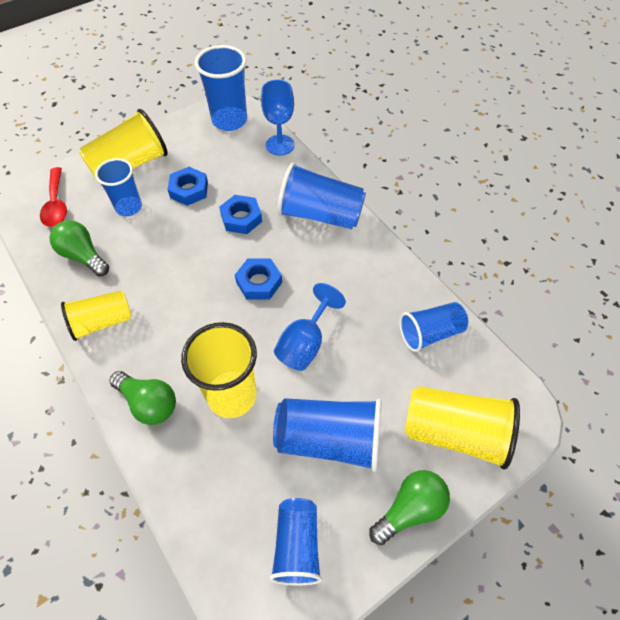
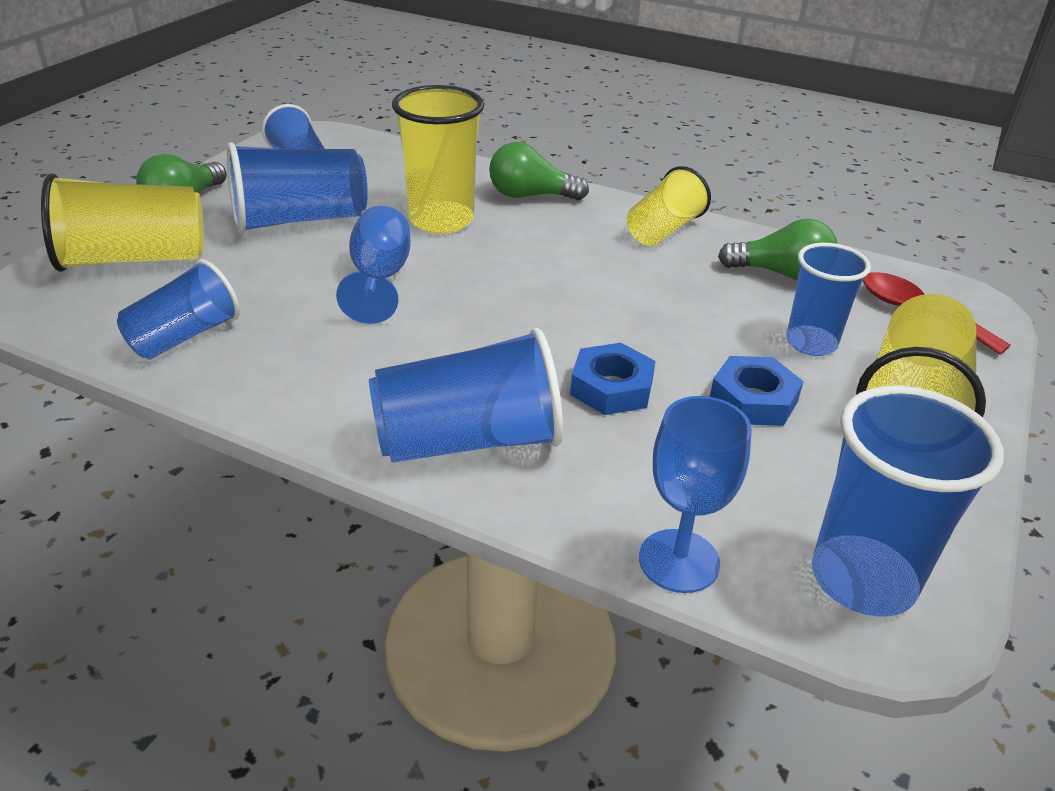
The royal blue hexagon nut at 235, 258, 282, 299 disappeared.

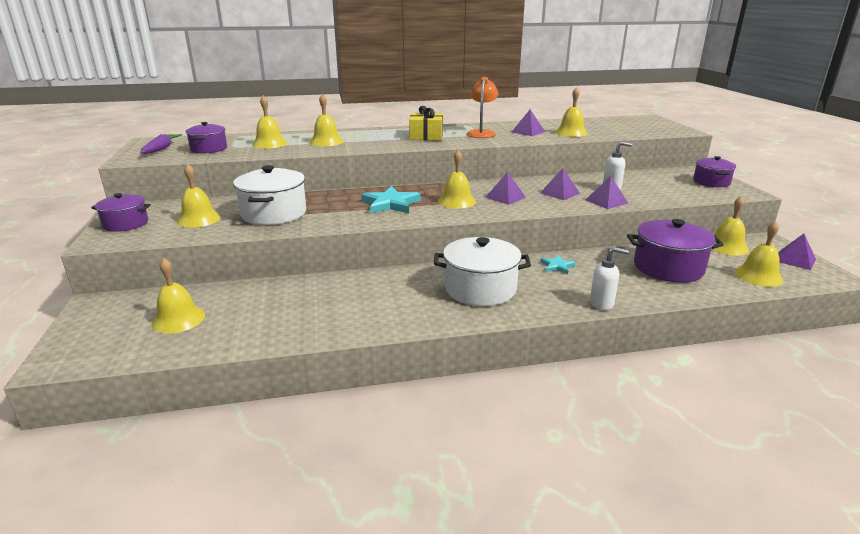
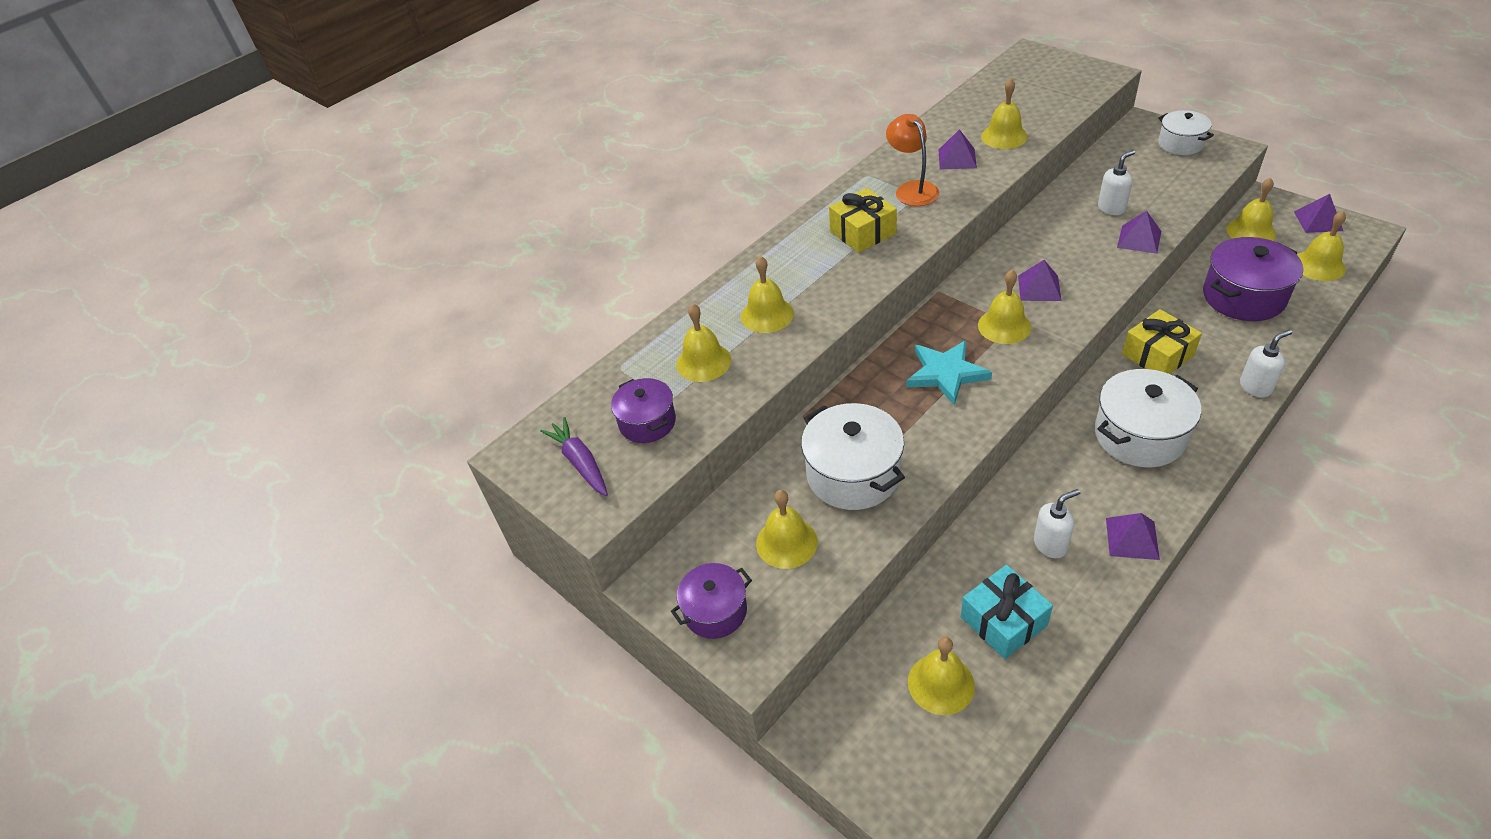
The aqua present at 961, 565, 1053, 659 appeared.
The snow-white pump bottle at 1034, 489, 1080, 558 appeared.
The violet solid pyramid moved from 540, 168, 580, 200 to 1106, 513, 1160, 560.
The aqua star at 540, 255, 576, 274 was replaced by the golden present at 1122, 309, 1202, 374.
The violet stockpot at 693, 156, 736, 187 became the snow-white stockpot at 1158, 110, 1214, 155.

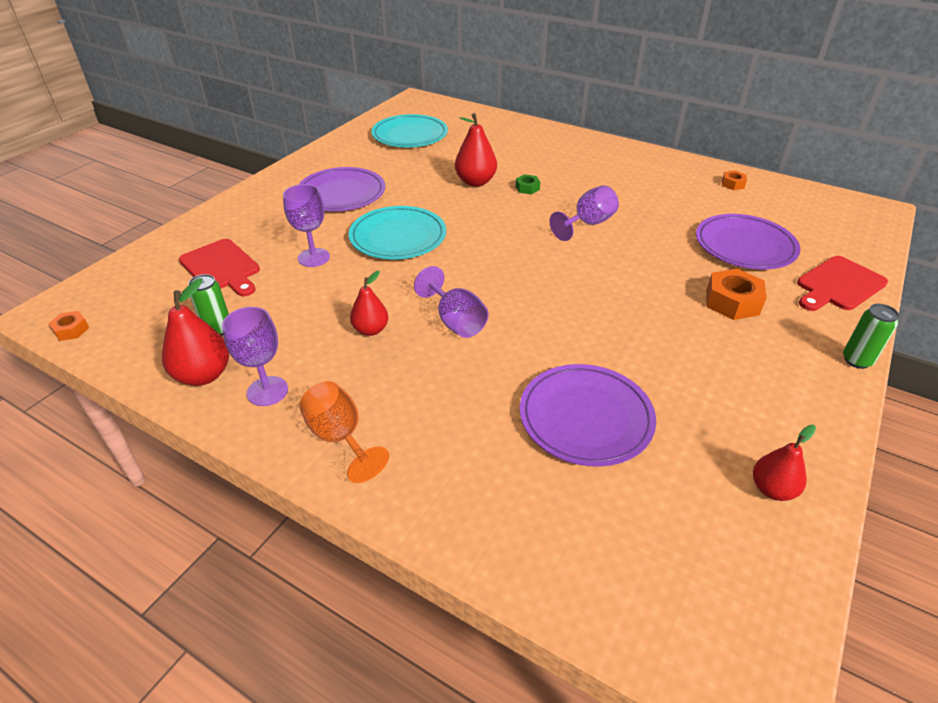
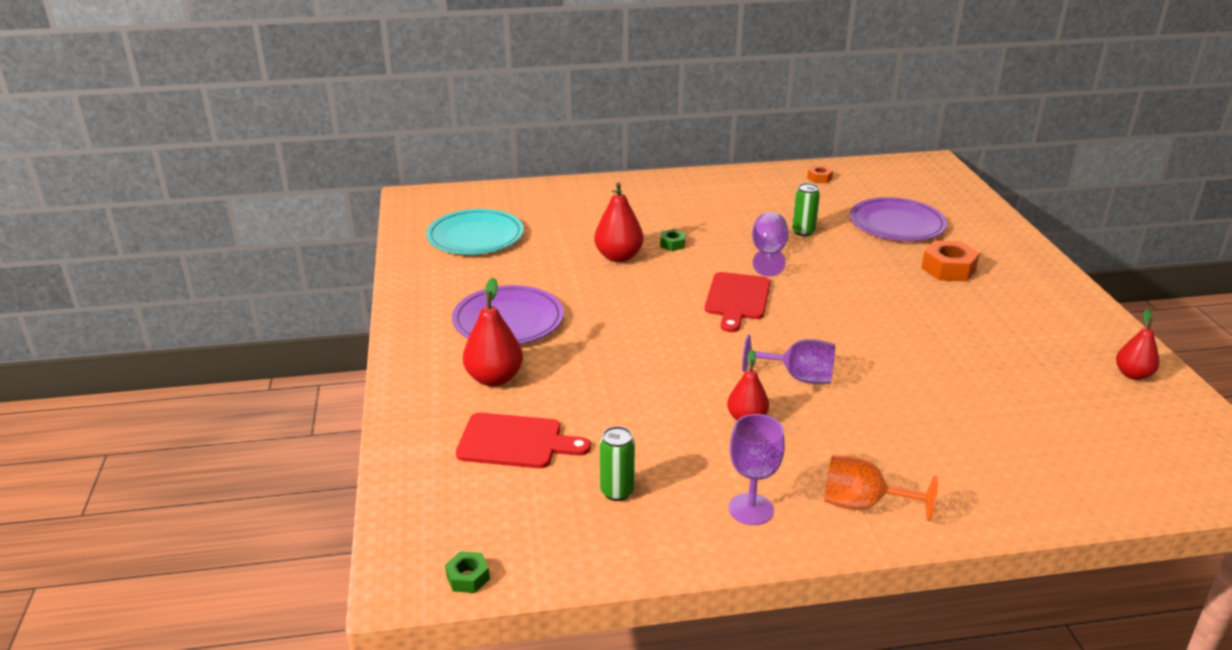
The orange-coloured hexagon nut at 48, 311, 89, 341 became the green hexagon nut at 445, 551, 490, 593.
The crimson pear moved from 162, 278, 229, 386 to 463, 278, 523, 387.
The crimson chopping board moved from 797, 256, 888, 311 to 705, 272, 771, 332.
The green soda can moved from 843, 304, 899, 369 to 792, 183, 820, 236.
The violet chalice at 283, 184, 330, 267 disappeared.
The aqua plate at 349, 206, 446, 259 disappeared.
The violet plate at 520, 364, 656, 467 disappeared.

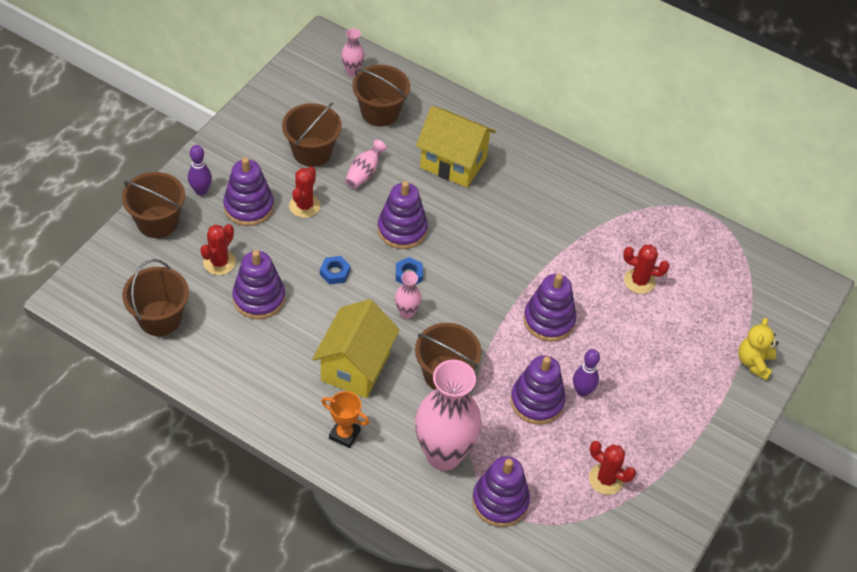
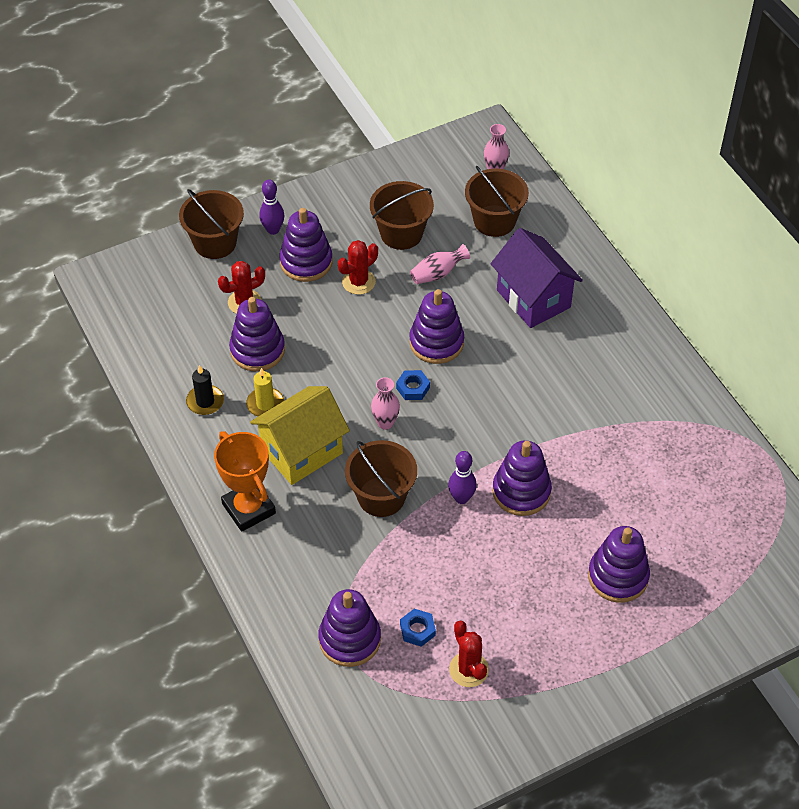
The black wax candle at 186, 365, 224, 415 appeared.
The orange-coloured prize cup at 322, 391, 369, 448 changed to 1.58 times the size.
The golden wax candle at 246, 368, 284, 416 appeared.
The royal blue hexagon nut moved from 320, 256, 350, 285 to 400, 609, 436, 647.
The violet bowling pin moved from 573, 349, 600, 397 to 448, 451, 477, 504.
The golden house at 416, 106, 496, 188 became the violet house at 491, 228, 583, 328.
The violet stacking toy moved from 510, 355, 566, 424 to 588, 526, 650, 602.
The brown bucket at 122, 259, 189, 336 disappeared.
The rosy vase at 415, 360, 481, 471 disappeared.
The crimson prickly plant at 623, 244, 670, 294 disappeared.
The golden teddy bear at 738, 318, 779, 380 disappeared.

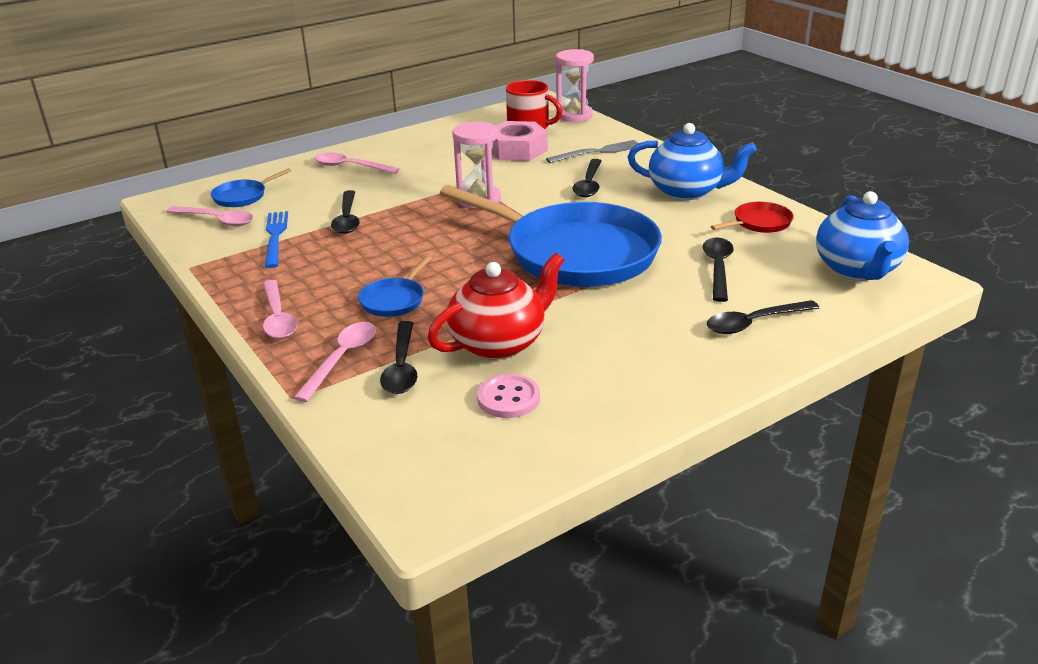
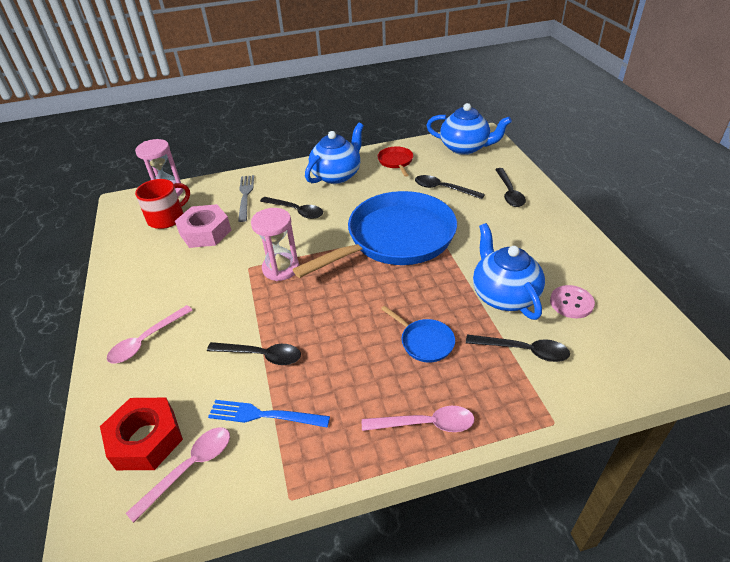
The royal blue pan at 211, 168, 291, 207 was replaced by the crimson hexagon nut at 100, 398, 183, 470.
The crimson tea pot at 428, 253, 564, 360 became the royal blue tea pot at 473, 223, 545, 320.
The rosy tablespoon at 293, 322, 376, 402 disappeared.

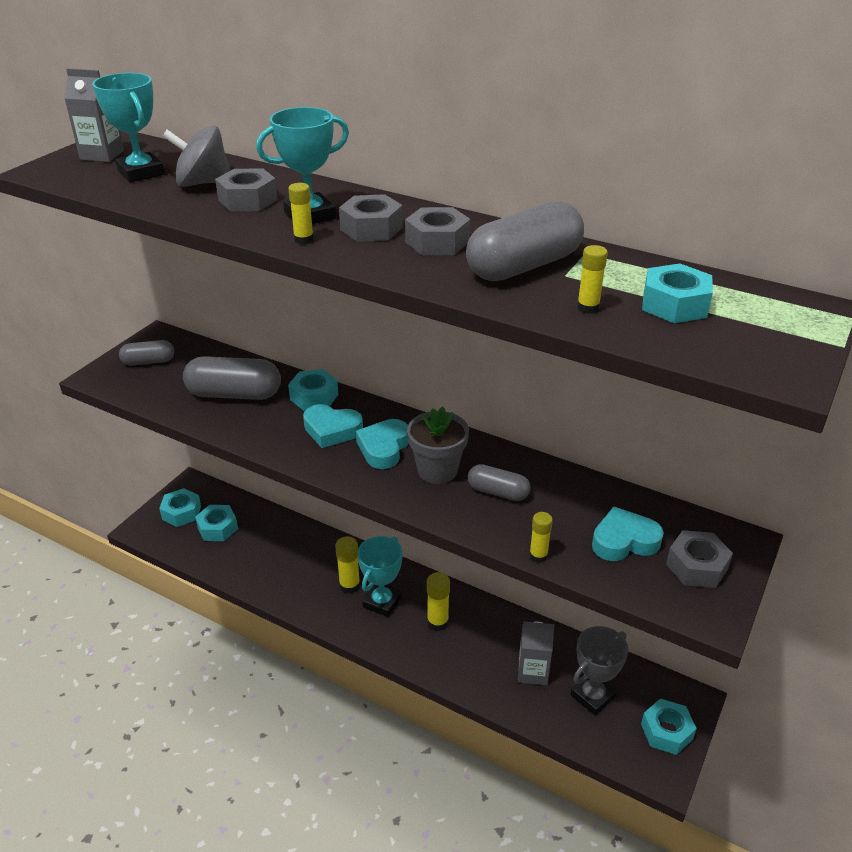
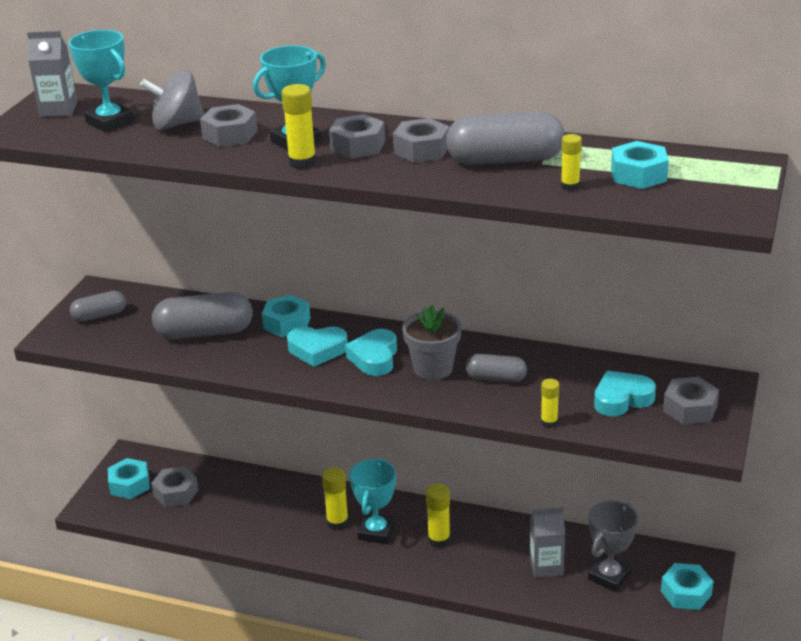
The aqua hexagon nut at 195, 505, 238, 541 became the gray hexagon nut at 151, 466, 198, 507.
The golden glue at 289, 183, 314, 244 changed to 1.56 times the size.
The gray pill shape at 466, 201, 584, 281 turned 45 degrees clockwise.

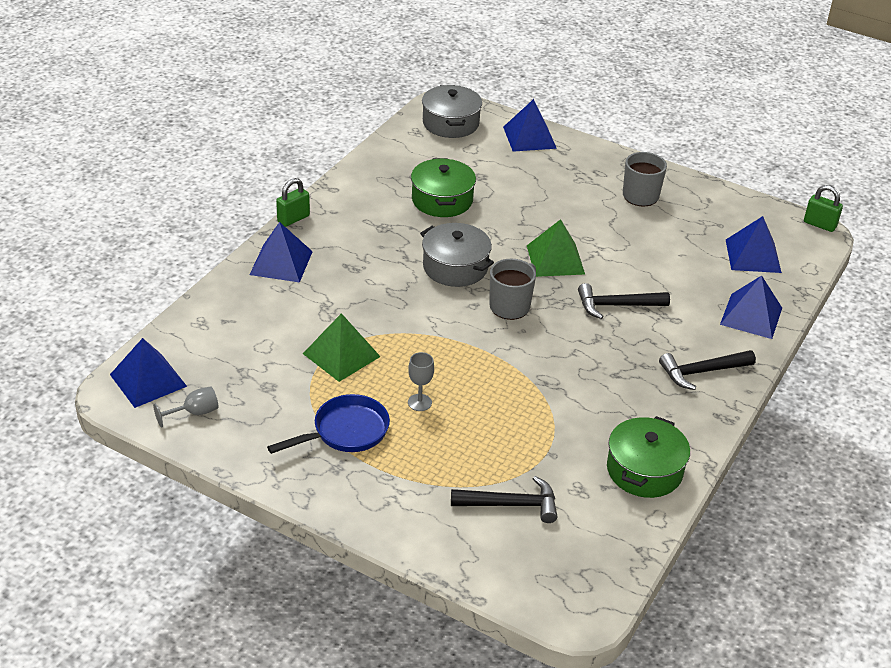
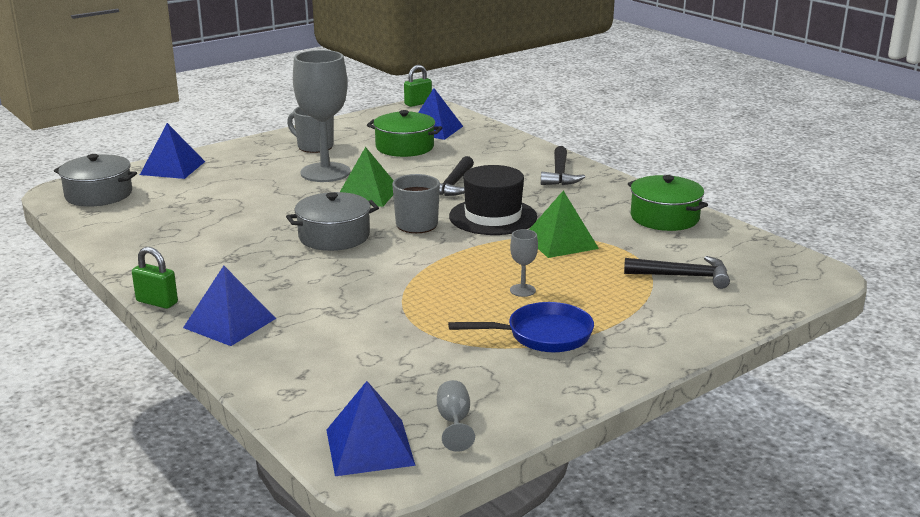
The green padlock at 276, 178, 310, 227 turned 45 degrees counterclockwise.
The gray chalice at 293, 50, 350, 182 appeared.
The green stockpot moved from 411, 158, 476, 217 to 367, 110, 442, 157.
The royal blue pan at 267, 394, 390, 454 turned 90 degrees clockwise.
The black tall hat at 449, 165, 537, 235 appeared.
The green solid pyramid moved from 303, 313, 381, 382 to 529, 191, 599, 258.
The black hammer at 451, 476, 557, 523 turned 75 degrees clockwise.
The royal blue solid pyramid at 720, 275, 782, 339 disappeared.

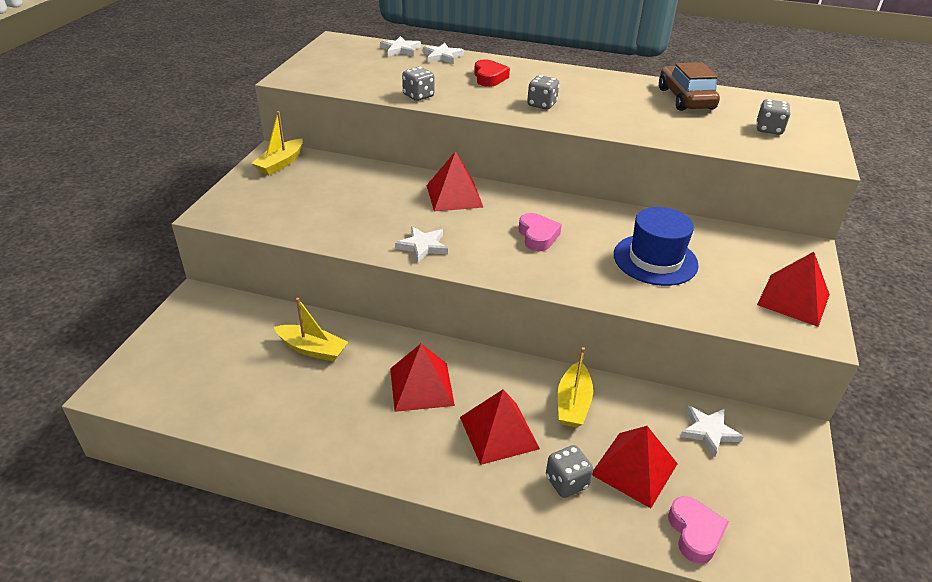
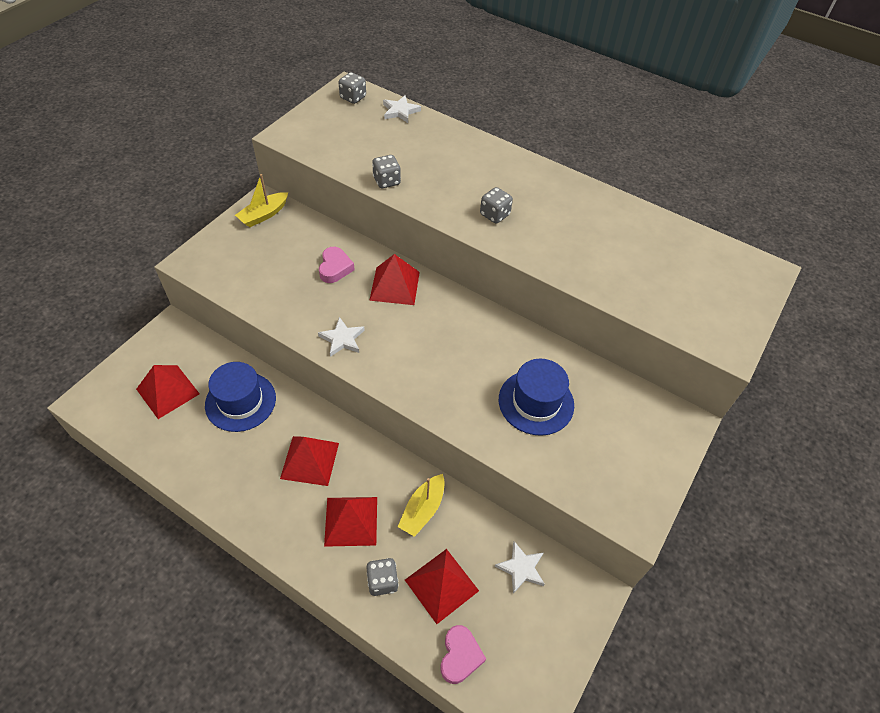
The crimson solid pyramid moved from 757, 252, 830, 327 to 136, 365, 200, 419.
The golden boat at 274, 298, 348, 362 was replaced by the royal blue tall hat at 205, 362, 276, 432.
The rosy love heart moved from 519, 213, 562, 251 to 319, 247, 355, 283.
The gray die moved from 756, 99, 791, 135 to 338, 72, 366, 104.
The snow-white star at 423, 43, 464, 64 disappeared.
The crimson love heart at 474, 59, 510, 87 disappeared.
The brown car at 659, 62, 720, 111 disappeared.

